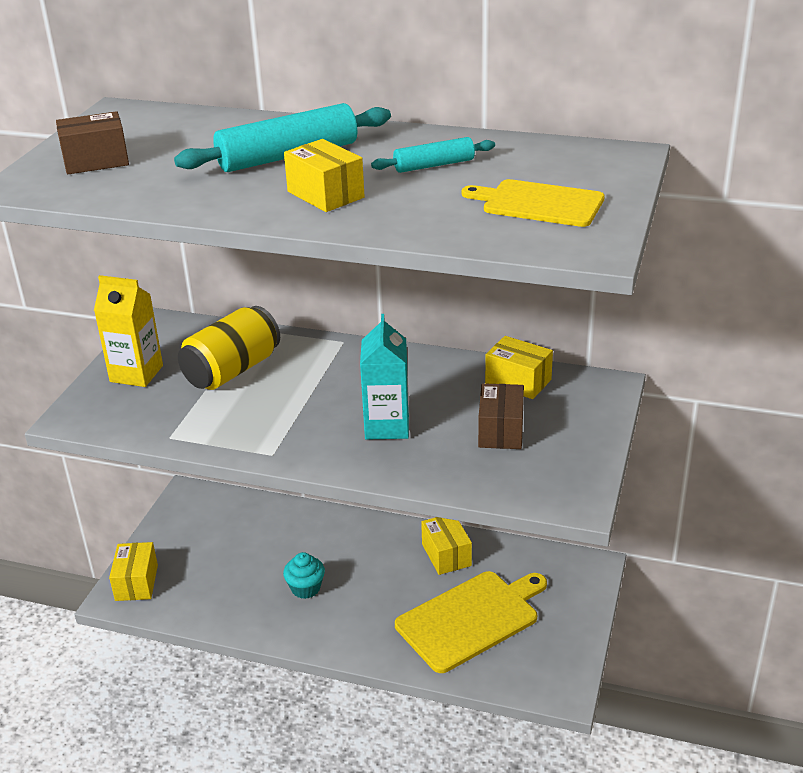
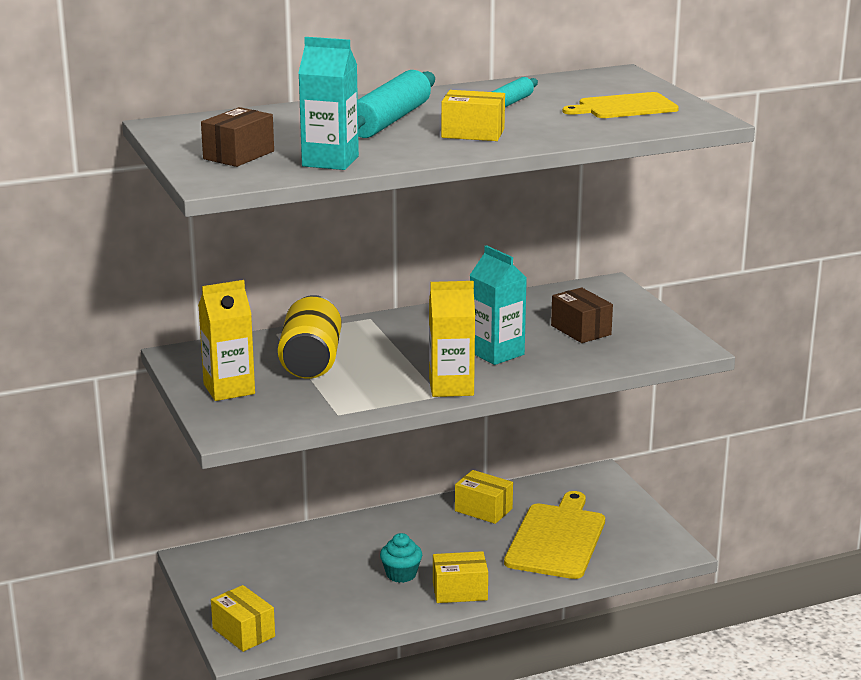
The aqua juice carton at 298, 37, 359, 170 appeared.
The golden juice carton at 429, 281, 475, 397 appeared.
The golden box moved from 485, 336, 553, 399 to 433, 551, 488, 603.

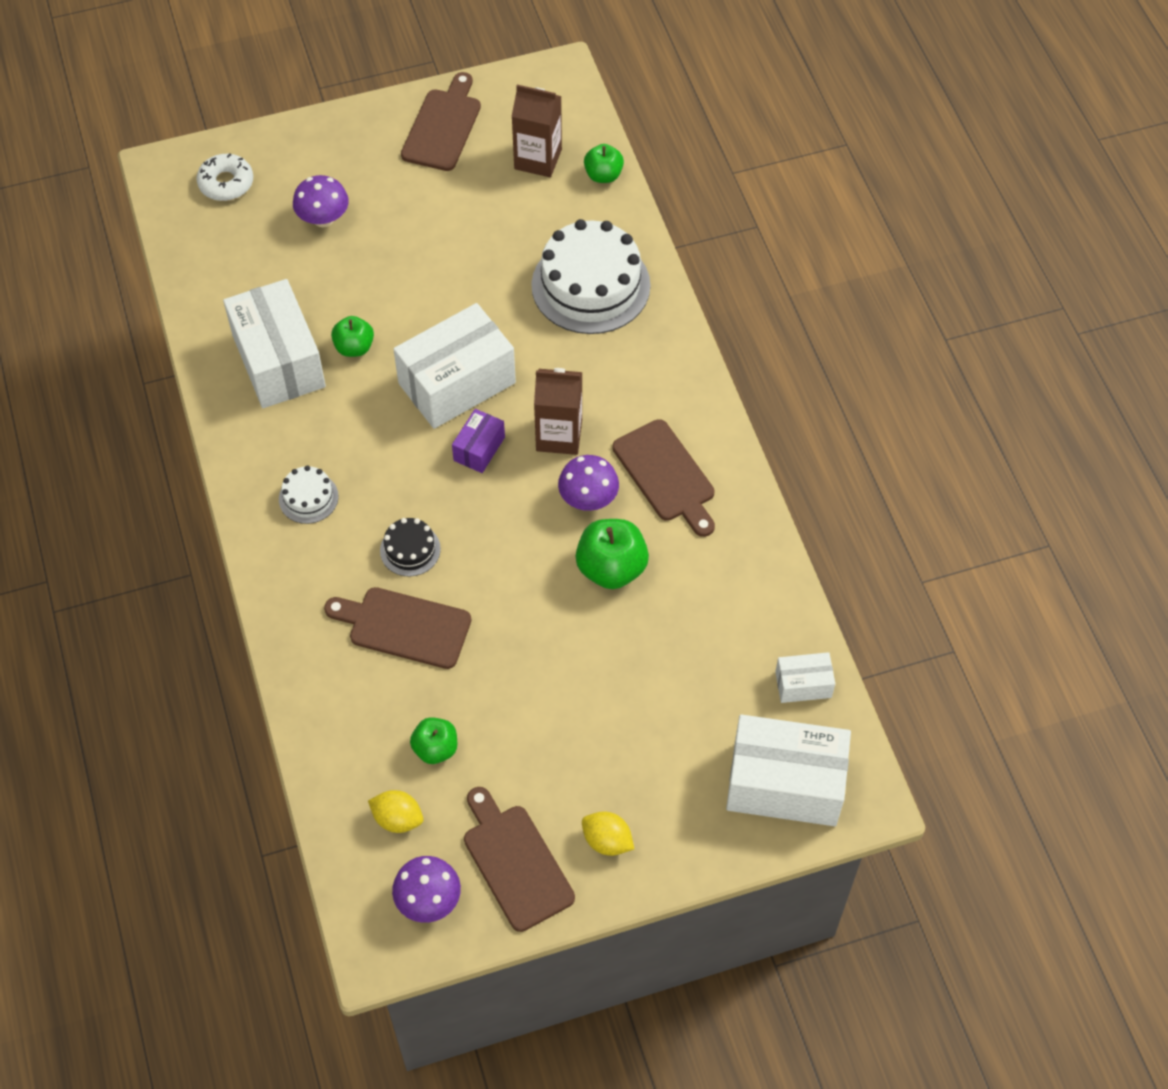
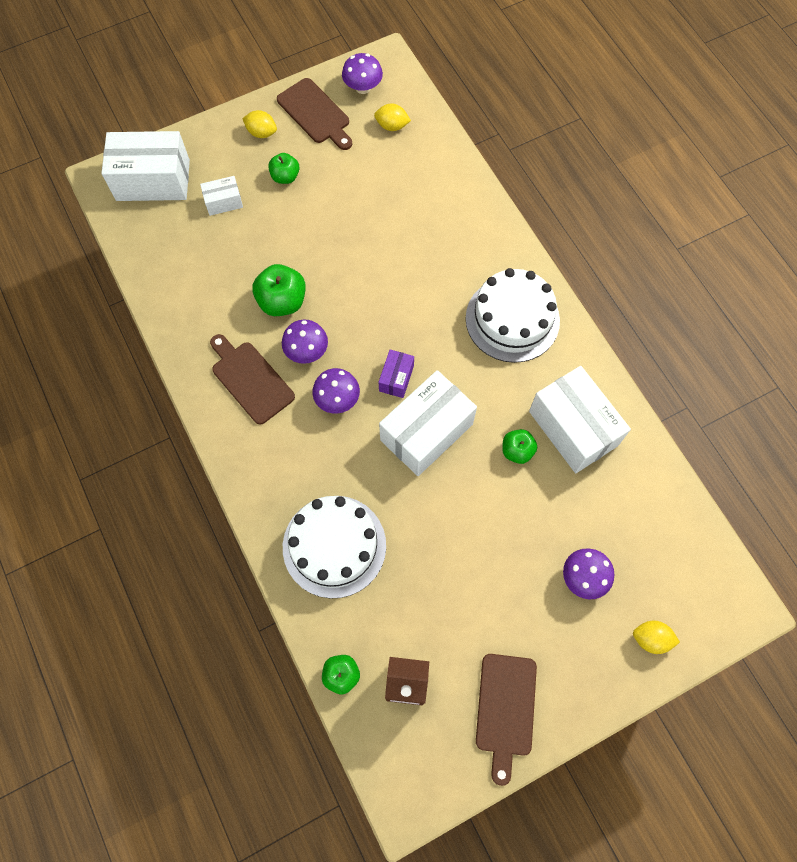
The snow-white box moved from 775, 652, 835, 703 to 200, 176, 243, 216.
The green toy apple moved from 410, 717, 457, 764 to 268, 153, 300, 184.
The brown juice carton at 534, 368, 582, 455 was replaced by the violet mushroom at 312, 368, 360, 414.
The snow-white cake at 279, 466, 339, 524 changed to 2.13 times the size.
The golden lemon at 633, 621, 680, 654 appeared.
The snow-white doughnut at 197, 154, 253, 201 disappeared.
The brown chopping board at 324, 587, 471, 669 disappeared.
The black cake at 380, 518, 441, 576 disappeared.

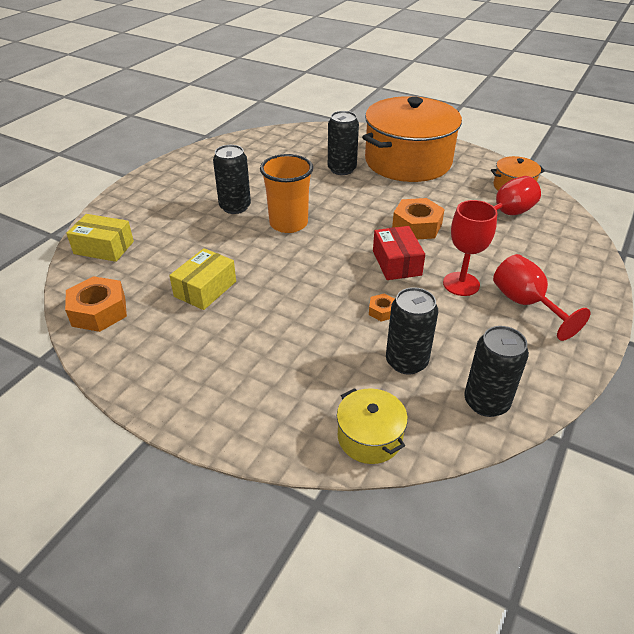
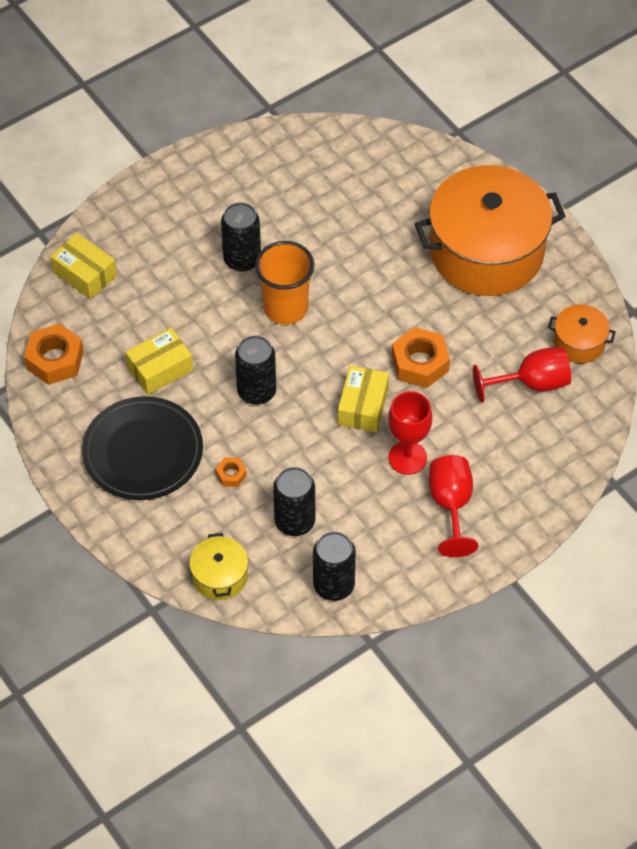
The black plate at 82, 396, 203, 500 appeared.
The orange-coloured hexagon nut moved from 369, 293, 395, 321 to 216, 457, 247, 487.
The black soda can moved from 328, 111, 359, 175 to 235, 335, 276, 405.
The crimson box at 373, 226, 425, 280 became the golden box at 338, 365, 389, 432.

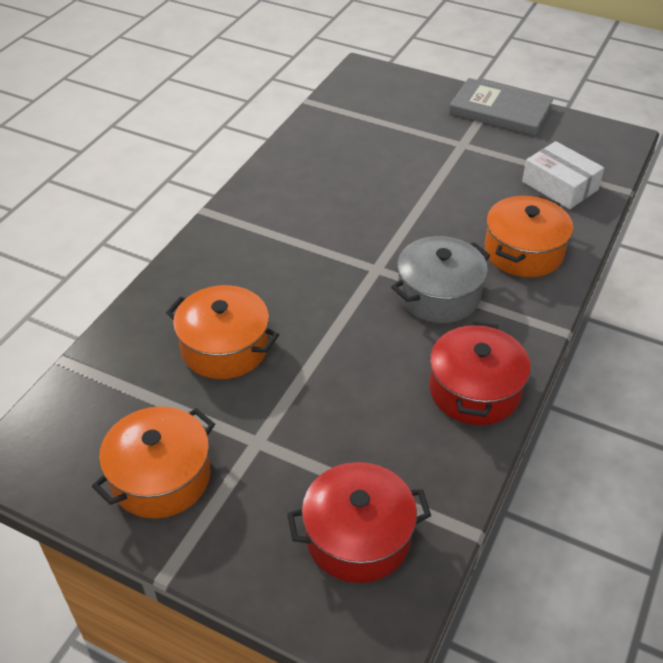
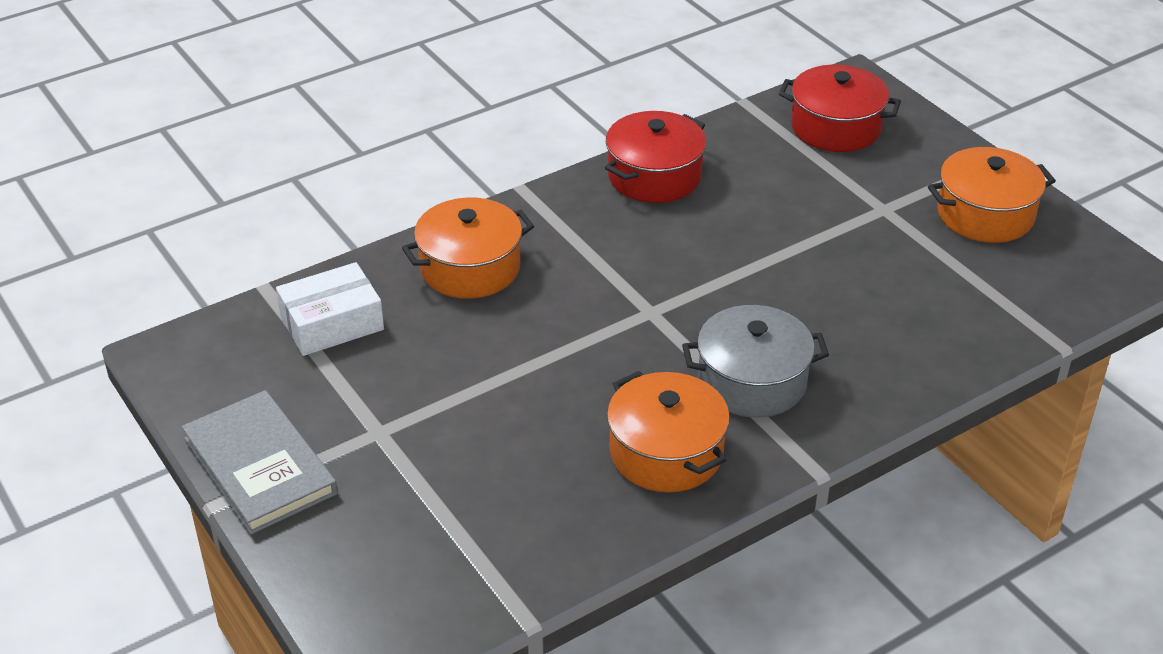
The snow-white box at 522, 141, 604, 209 turned 75 degrees clockwise.
The orange-coloured stockpot moved from 166, 285, 279, 379 to 607, 371, 730, 492.
The gray stockpot moved from 391, 236, 490, 323 to 682, 305, 829, 418.

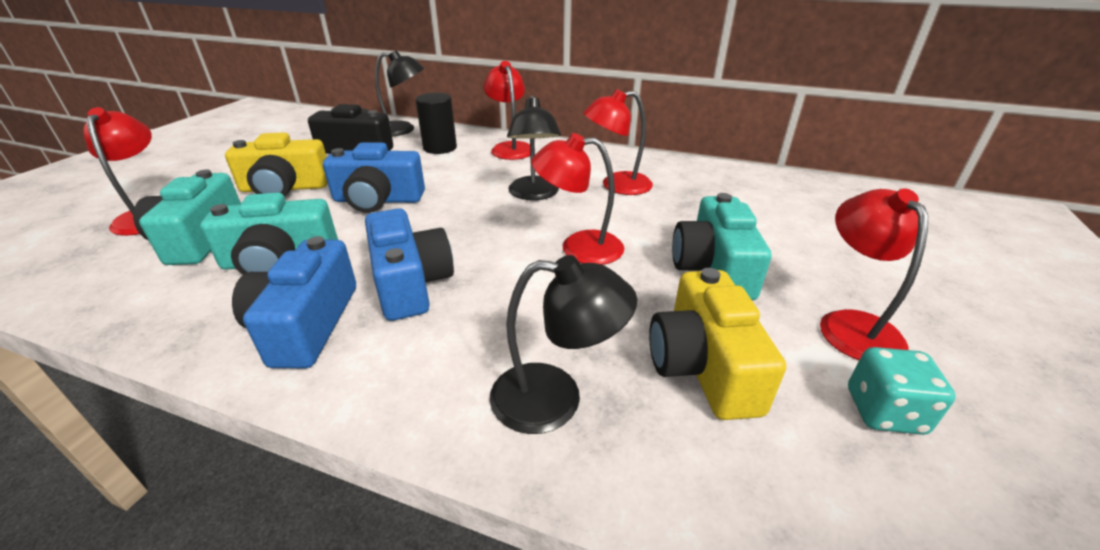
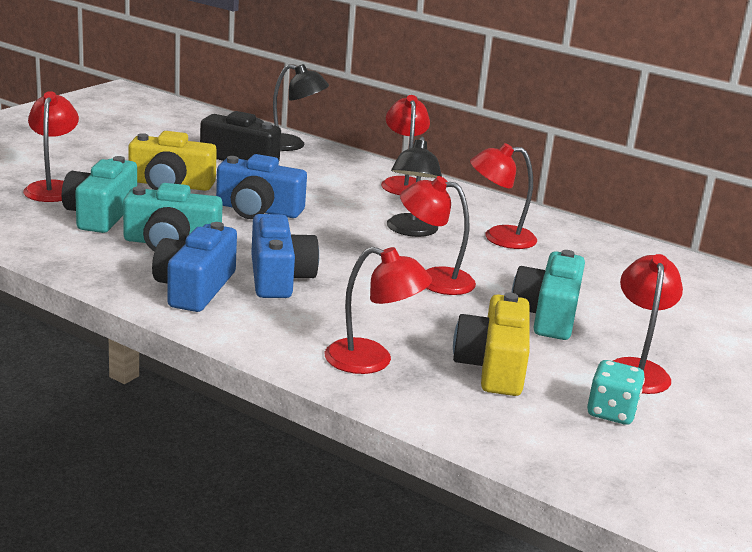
The black reading lamp at 490, 255, 637, 434 became the crimson reading lamp at 325, 247, 432, 374.
The black cylinder shape at 415, 93, 457, 154 disappeared.

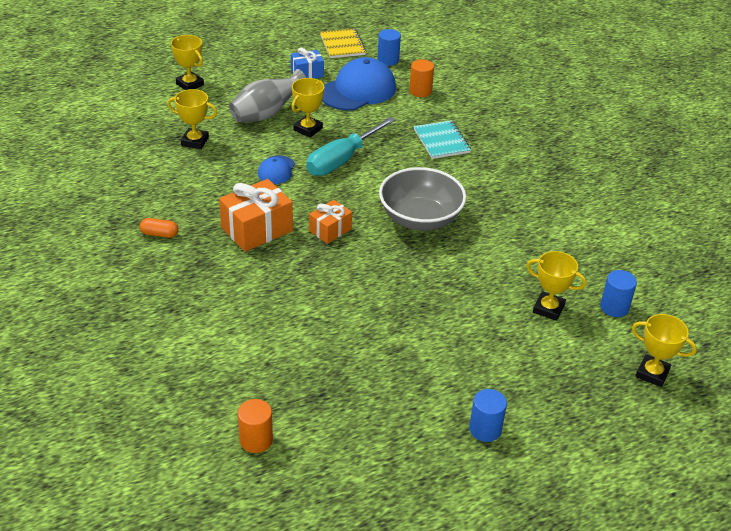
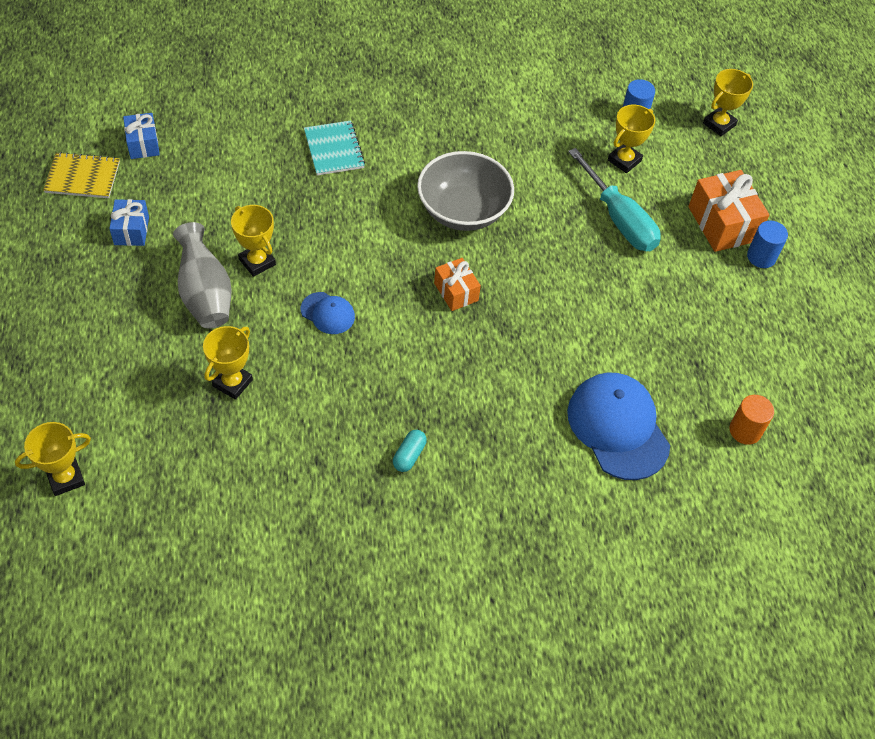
The golden prize cup moved from 171, 35, 204, 90 to 15, 422, 91, 496.
The royal blue cylinder shape at 377, 29, 401, 66 was replaced by the royal blue present at 123, 113, 160, 159.
The aqua notebook at 414, 120, 471, 159 turned 75 degrees clockwise.
The orange-coloured pill shape at 140, 218, 179, 238 became the aqua pill shape at 393, 430, 427, 472.
The royal blue cap moved from 322, 57, 396, 111 to 567, 373, 670, 480.
The aqua flat screwdriver moved from 306, 117, 395, 176 to 568, 148, 661, 251.
The orange-coloured present moved from 219, 179, 293, 252 to 688, 170, 769, 252.
The orange-coloured cylinder shape at 409, 59, 434, 97 disappeared.

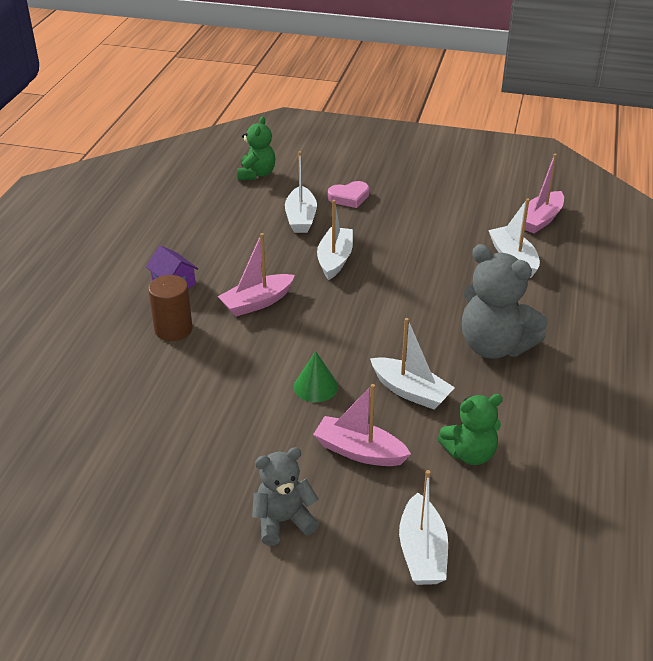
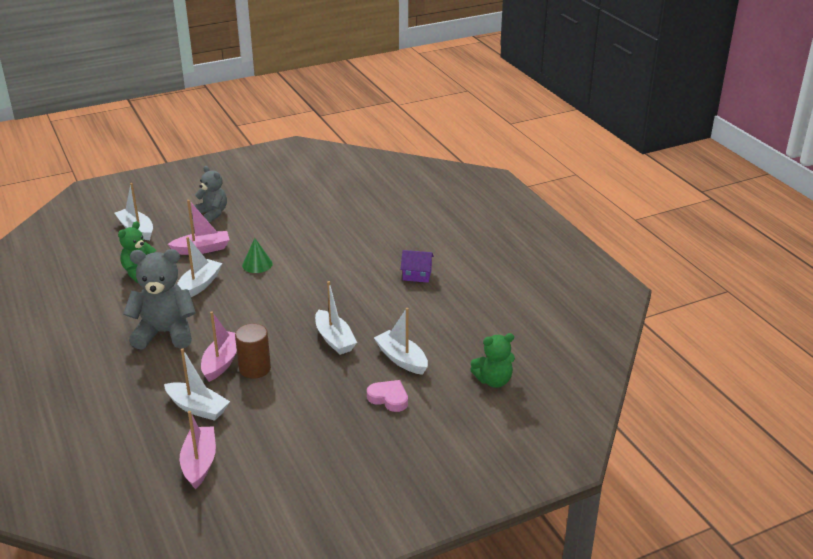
The snow-white boat at 370, 318, 455, 409 turned 120 degrees clockwise.
The gray teddy bear at 252, 447, 319, 546 turned 75 degrees counterclockwise.
The rosy boat moved from 218, 233, 295, 317 to 201, 311, 237, 382.
The brown cylinder shape moved from 148, 275, 193, 341 to 235, 324, 271, 379.
The rosy love heart at 328, 181, 369, 208 turned 90 degrees clockwise.
The green teddy bear at 237, 116, 275, 180 turned 75 degrees counterclockwise.

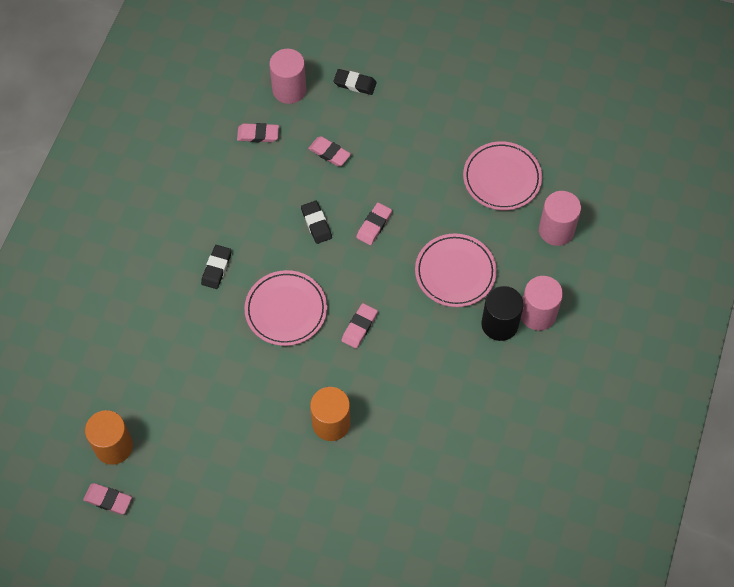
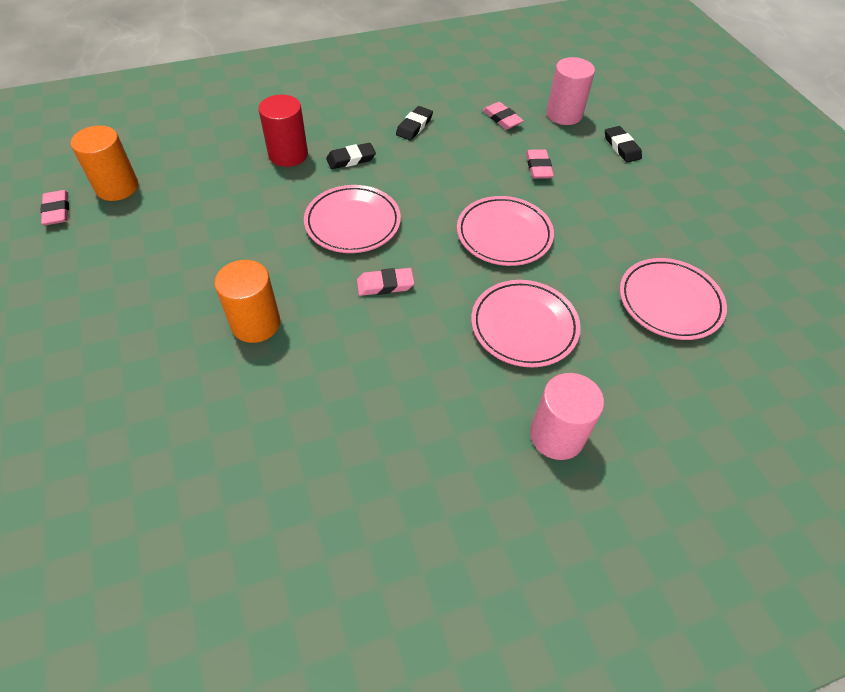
The crimson cylinder shape at 258, 95, 308, 167 appeared.
The black eraser moved from 301, 201, 332, 244 to 396, 106, 433, 140.
The rosy eraser at 356, 203, 392, 245 was replaced by the rosy plate at 457, 196, 554, 266.
The black cylinder shape at 481, 286, 524, 341 disappeared.
The rosy cylinder shape at 539, 191, 581, 246 disappeared.

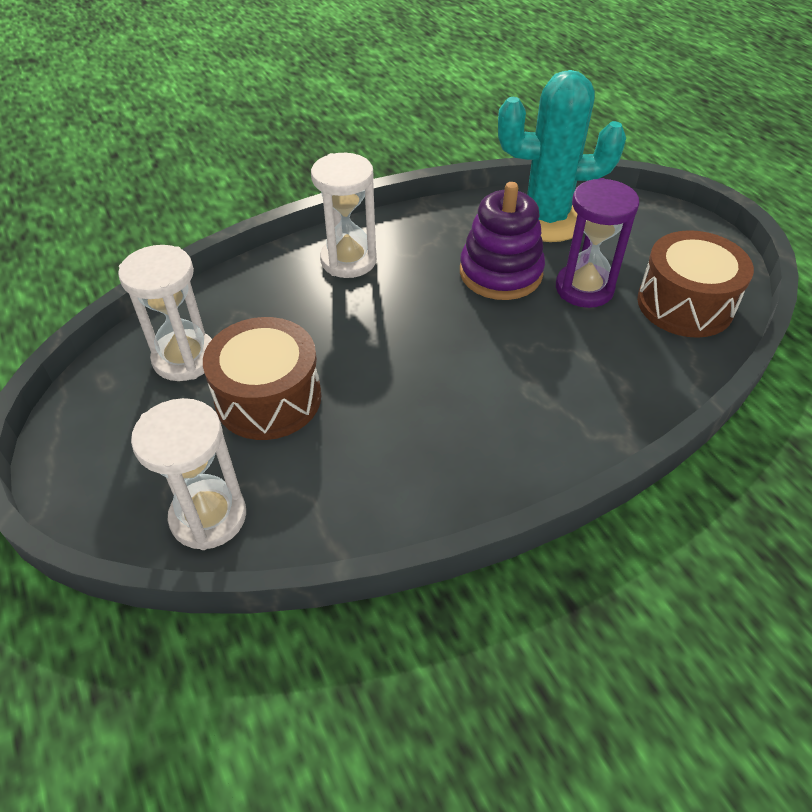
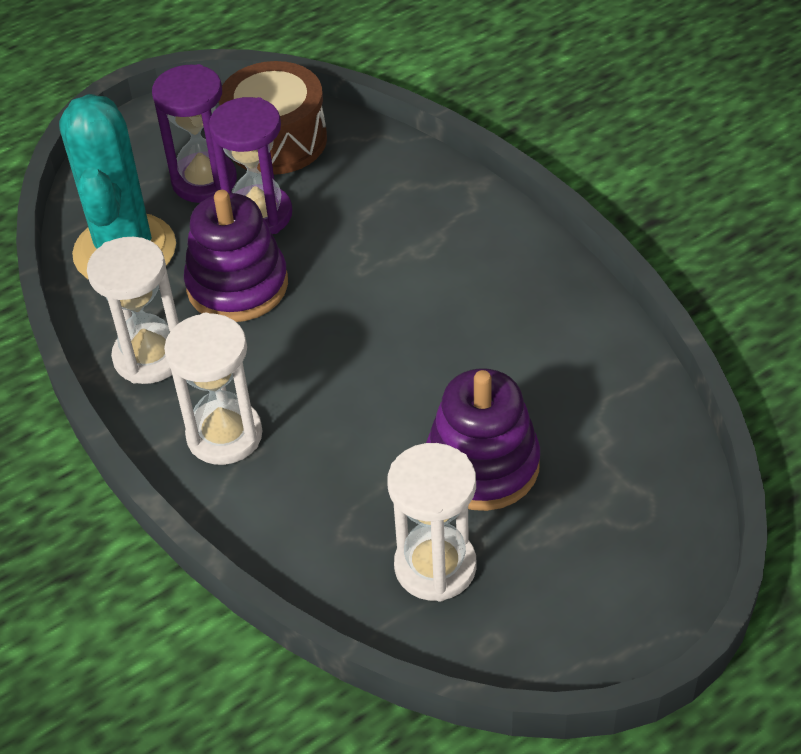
The snow-white sand timer moved from 131, 398, 246, 550 to 87, 237, 179, 384.
The violet sand timer at 152, 64, 237, 203 appeared.
The brown toy drum at 203, 317, 322, 440 was replaced by the violet stacking toy at 426, 368, 540, 511.

